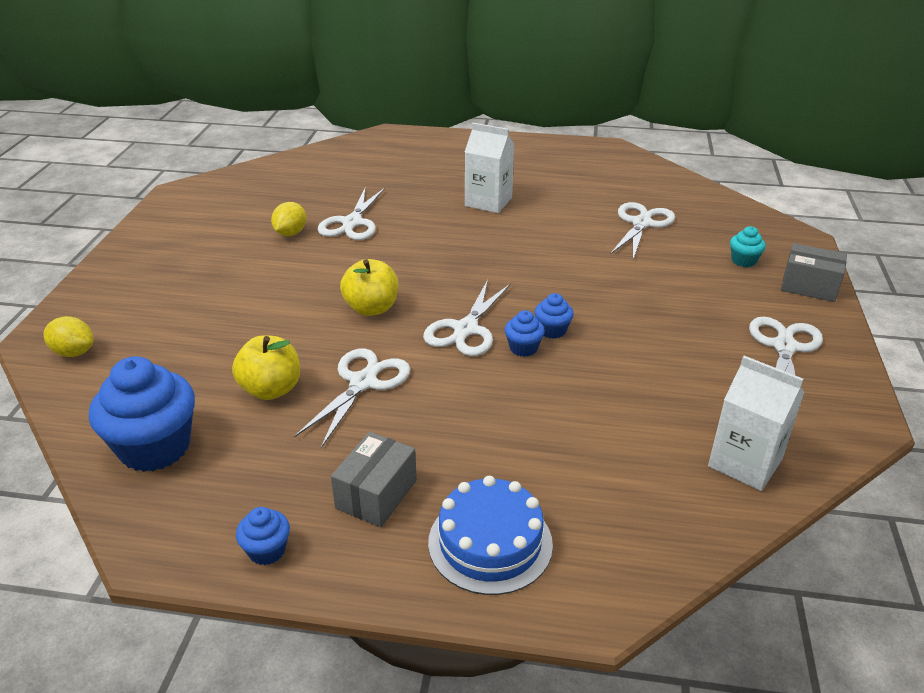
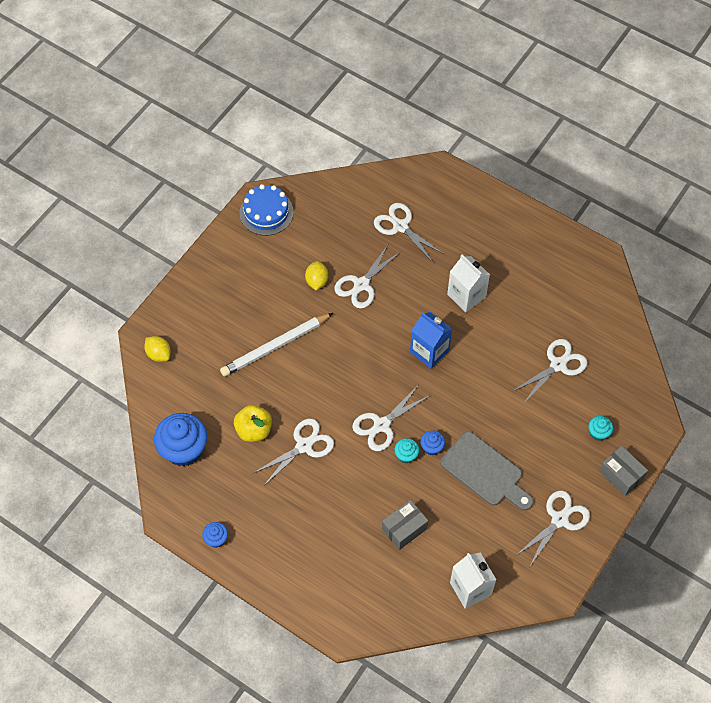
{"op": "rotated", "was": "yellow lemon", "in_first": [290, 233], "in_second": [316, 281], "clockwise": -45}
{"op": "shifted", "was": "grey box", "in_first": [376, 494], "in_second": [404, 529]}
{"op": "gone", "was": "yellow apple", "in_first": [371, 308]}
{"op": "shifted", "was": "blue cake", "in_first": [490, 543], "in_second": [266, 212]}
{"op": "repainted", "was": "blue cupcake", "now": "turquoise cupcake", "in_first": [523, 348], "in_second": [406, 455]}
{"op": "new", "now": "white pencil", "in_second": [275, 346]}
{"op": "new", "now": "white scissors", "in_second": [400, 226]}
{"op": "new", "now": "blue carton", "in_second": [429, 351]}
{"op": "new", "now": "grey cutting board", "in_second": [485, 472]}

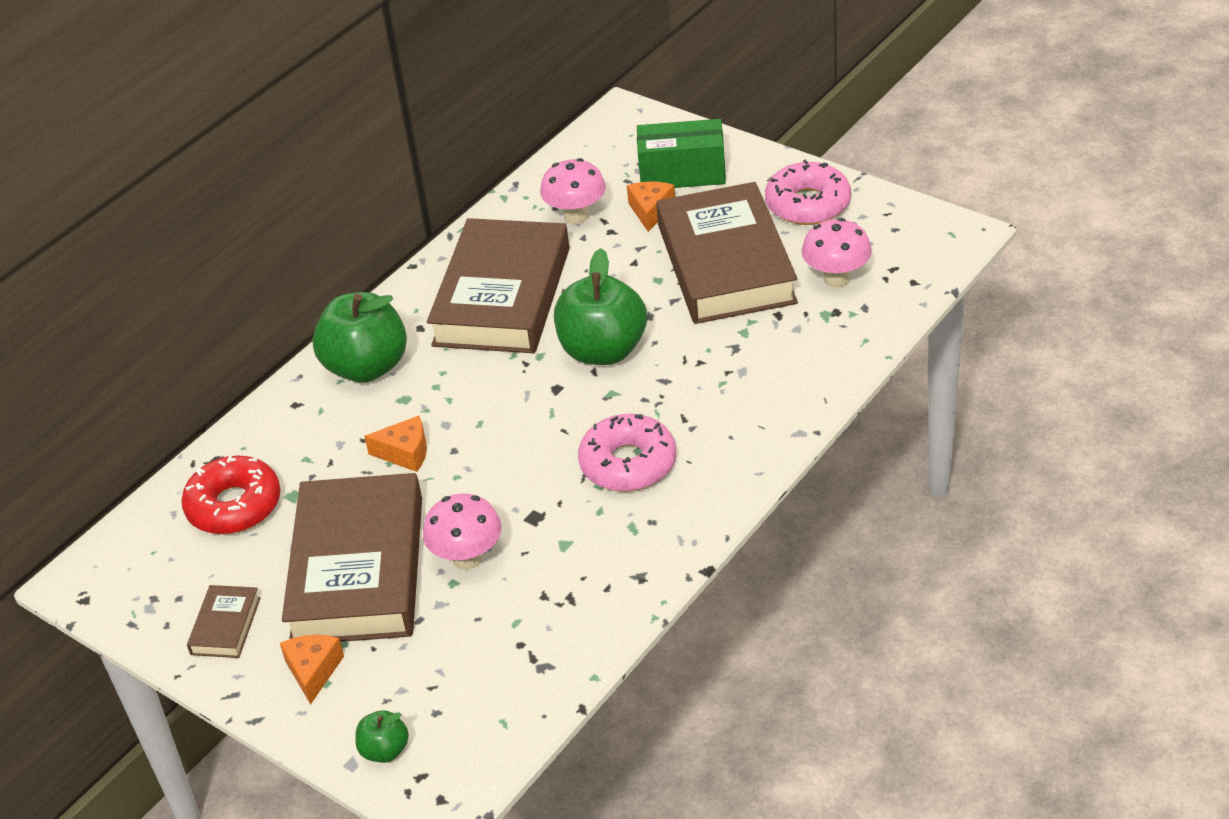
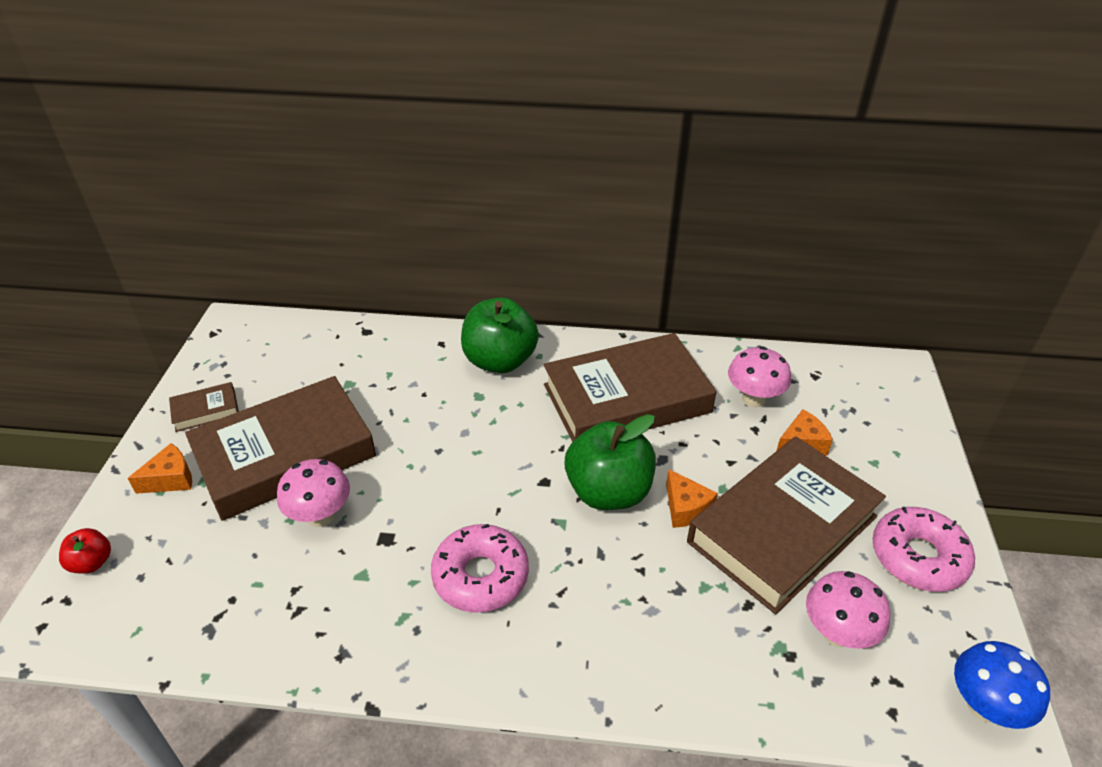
{"op": "gone", "was": "red donut", "in_first": [234, 506]}
{"op": "repainted", "was": "green apple", "now": "red apple", "in_first": [385, 750], "in_second": [92, 562]}
{"op": "shifted", "was": "orange cheese", "in_first": [405, 453], "in_second": [686, 508]}
{"op": "gone", "was": "green box", "in_first": [682, 173]}
{"op": "new", "now": "blue mushroom", "in_second": [984, 706]}

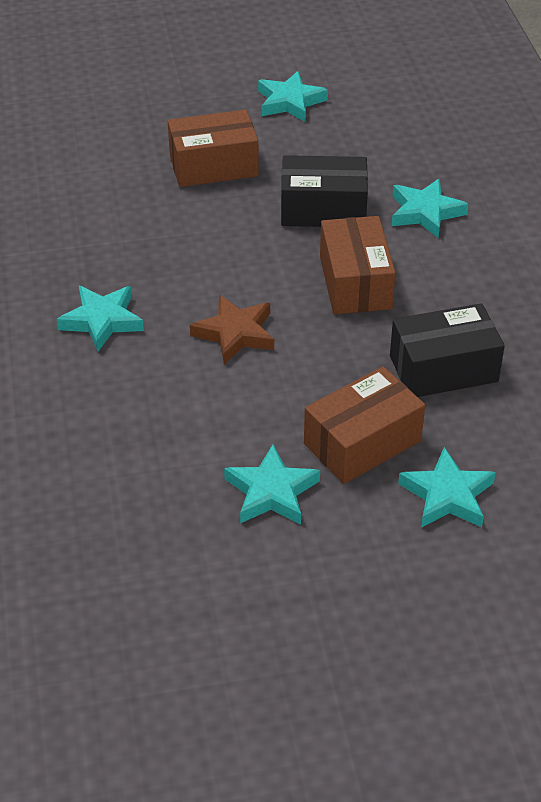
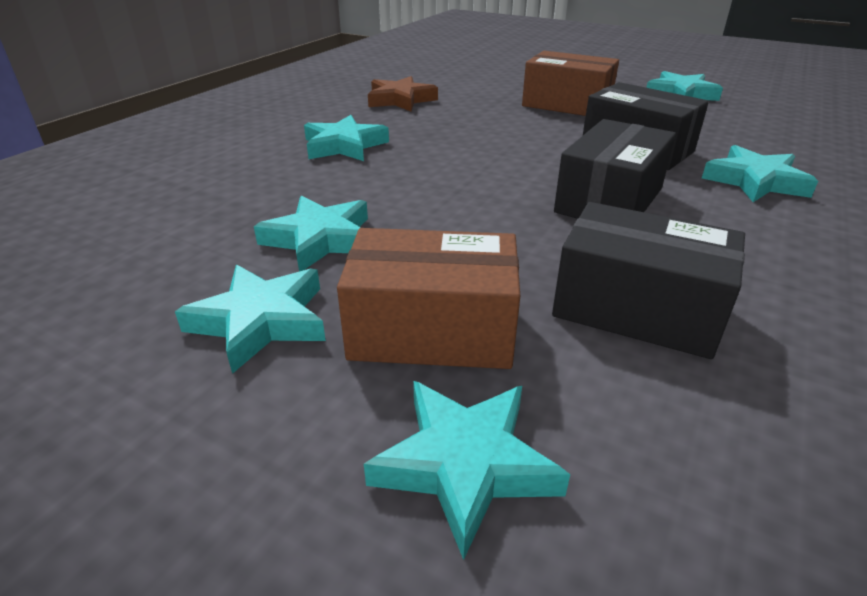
{"op": "shifted", "was": "brown star", "in_first": [235, 333], "in_second": [400, 100]}
{"op": "repainted", "was": "brown box", "now": "black box", "in_first": [355, 283], "in_second": [609, 200]}
{"op": "new", "now": "turquoise star", "in_second": [320, 239]}

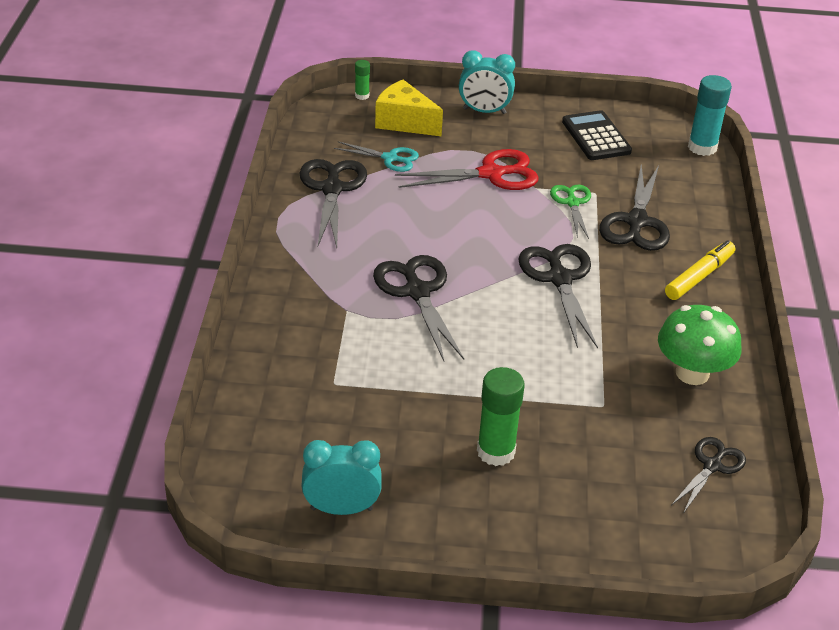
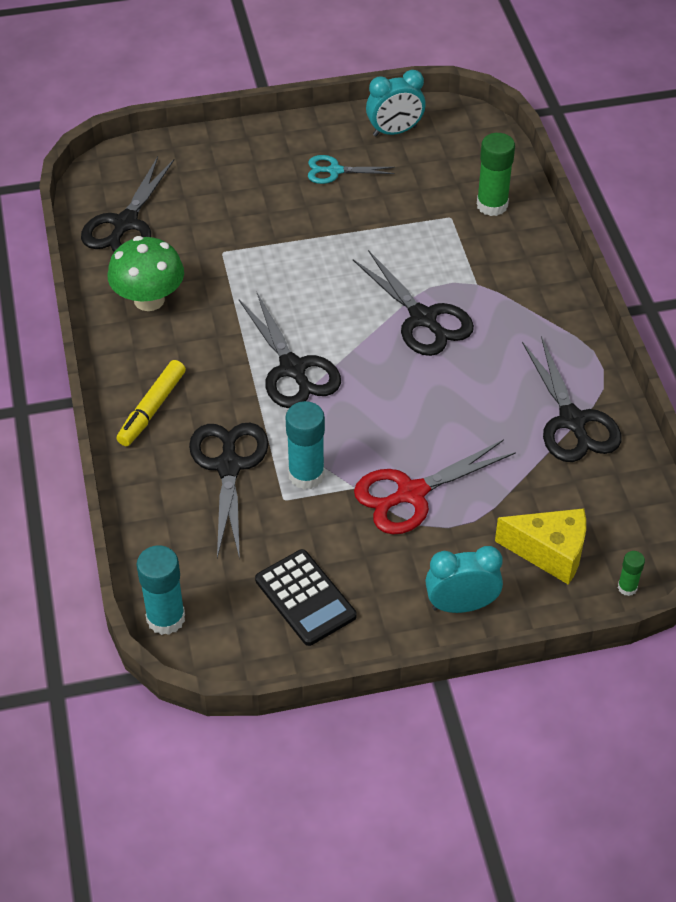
{"op": "shifted", "was": "turquoise scissors", "in_first": [390, 158], "in_second": [334, 171]}
{"op": "shifted", "was": "green glue stick", "in_first": [496, 451], "in_second": [492, 205]}
{"op": "swapped", "was": "green scissors", "now": "turquoise glue stick", "in_first": [572, 203], "in_second": [306, 475]}
{"op": "scaled", "was": "black scissors", "in_first": [712, 466], "in_second": [125, 224], "ratio": 1.65}

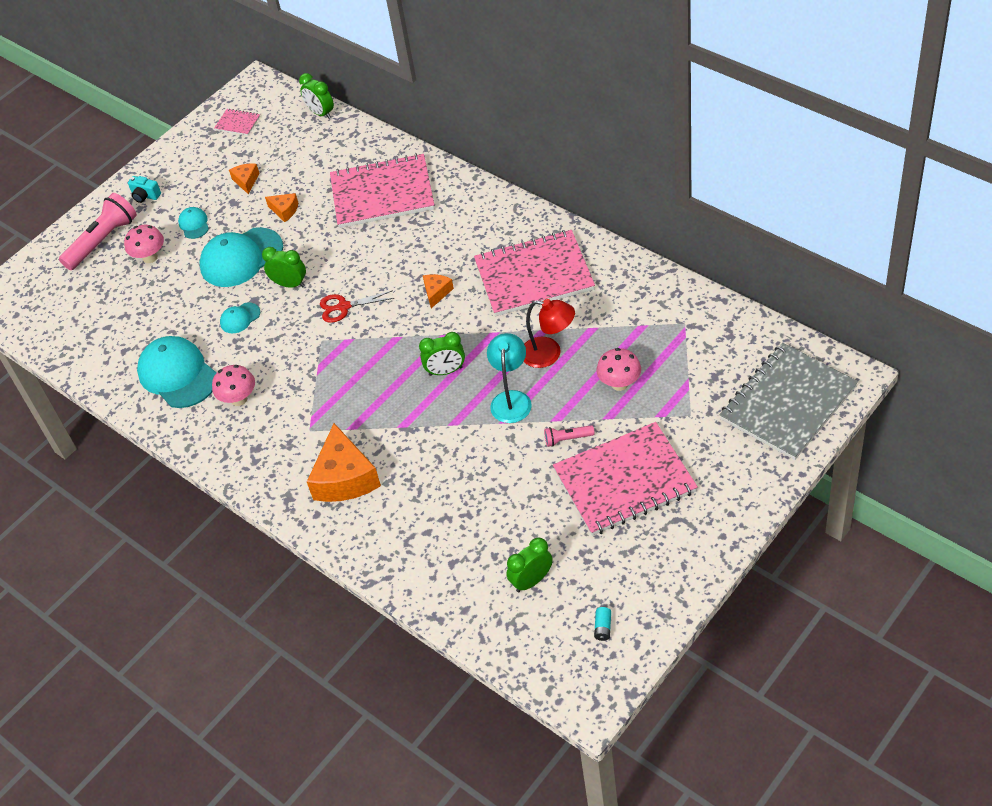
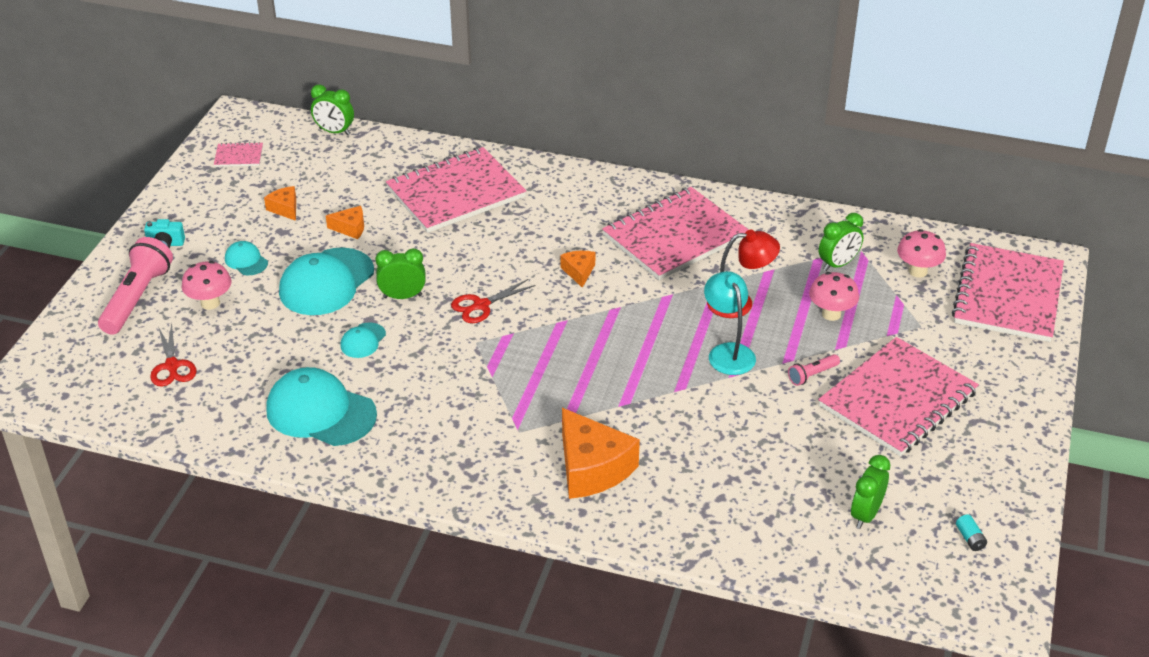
{"op": "shifted", "was": "pink mushroom", "in_first": [239, 399], "in_second": [918, 271]}
{"op": "shifted", "was": "green clock", "in_first": [445, 371], "in_second": [838, 264]}
{"op": "repainted", "was": "grey notebook", "now": "pink notebook", "in_first": [788, 403], "in_second": [1008, 295]}
{"op": "new", "now": "red scissors", "in_second": [172, 366]}

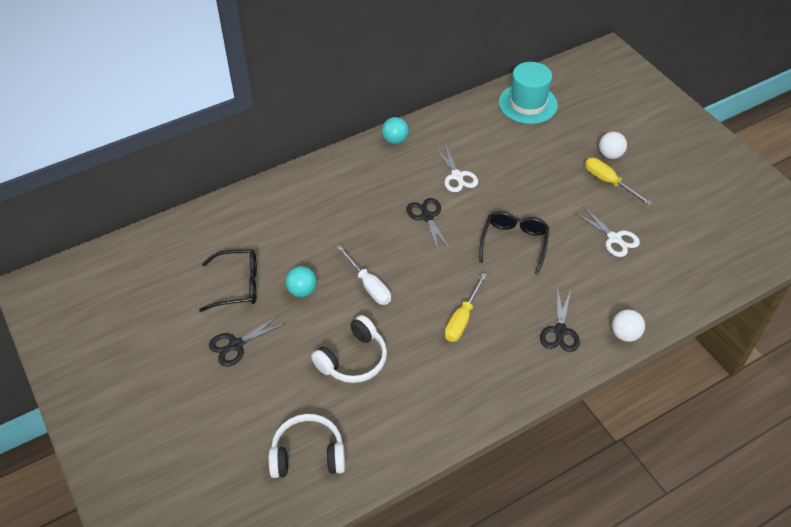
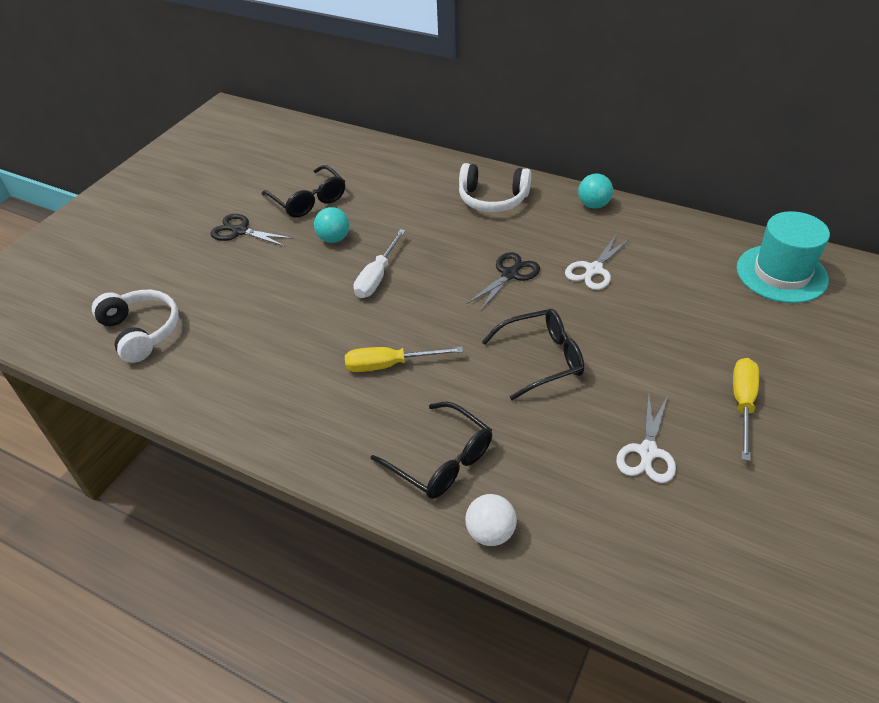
{"op": "shifted", "was": "white headphones", "in_first": [353, 359], "in_second": [492, 199]}
{"op": "swapped", "was": "black scissors", "now": "black glasses", "in_first": [560, 331], "in_second": [441, 460]}
{"op": "gone", "was": "white ball", "in_first": [610, 155]}

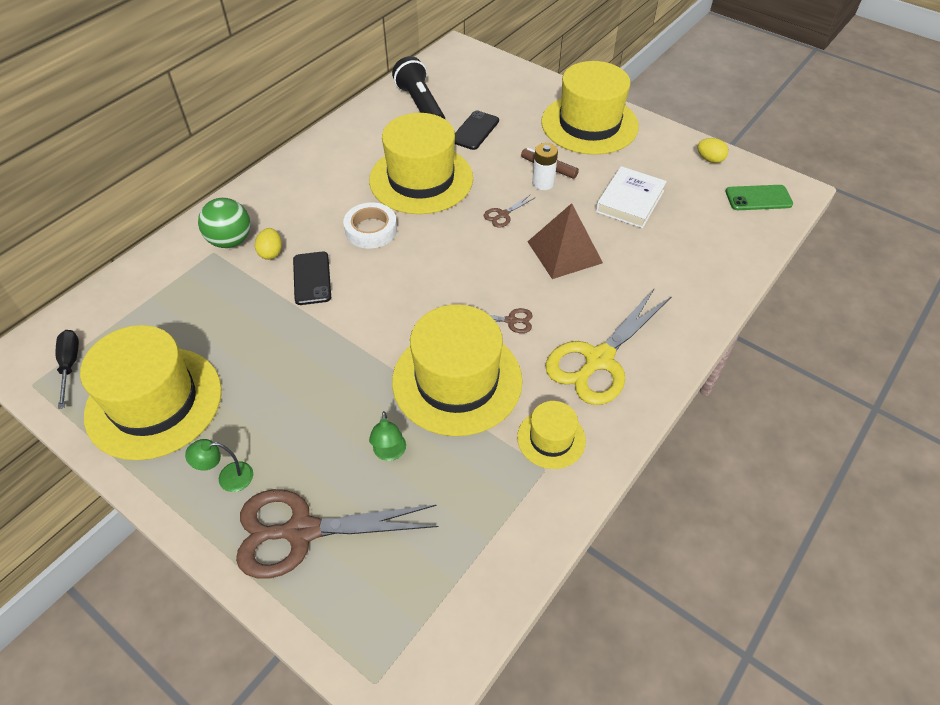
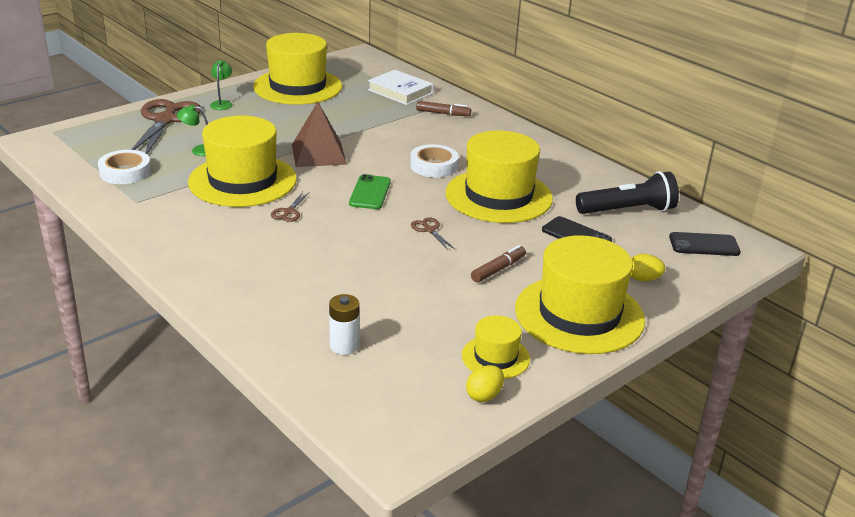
{"op": "gone", "was": "black screwdriver", "in_first": [70, 365]}
{"op": "swapped", "was": "green ball", "now": "brown marker", "in_first": [230, 241], "in_second": [443, 113]}
{"op": "shifted", "was": "yellow egg", "in_first": [271, 253], "in_second": [643, 279]}
{"op": "shifted", "was": "black phone", "in_first": [312, 278], "in_second": [704, 245]}
{"op": "shifted", "was": "yellow hat", "in_first": [551, 439], "in_second": [495, 357]}
{"op": "shifted", "was": "brown pyramid", "in_first": [564, 252], "in_second": [318, 154]}
{"op": "shifted", "was": "white battery", "in_first": [543, 183], "in_second": [344, 346]}
{"op": "gone", "was": "yellow scissors", "in_first": [598, 360]}
{"op": "shifted", "was": "white book", "in_first": [630, 201], "in_second": [400, 91]}
{"op": "shifted", "was": "green phone", "in_first": [758, 198], "in_second": [370, 192]}
{"op": "new", "now": "white tape", "in_second": [125, 172]}

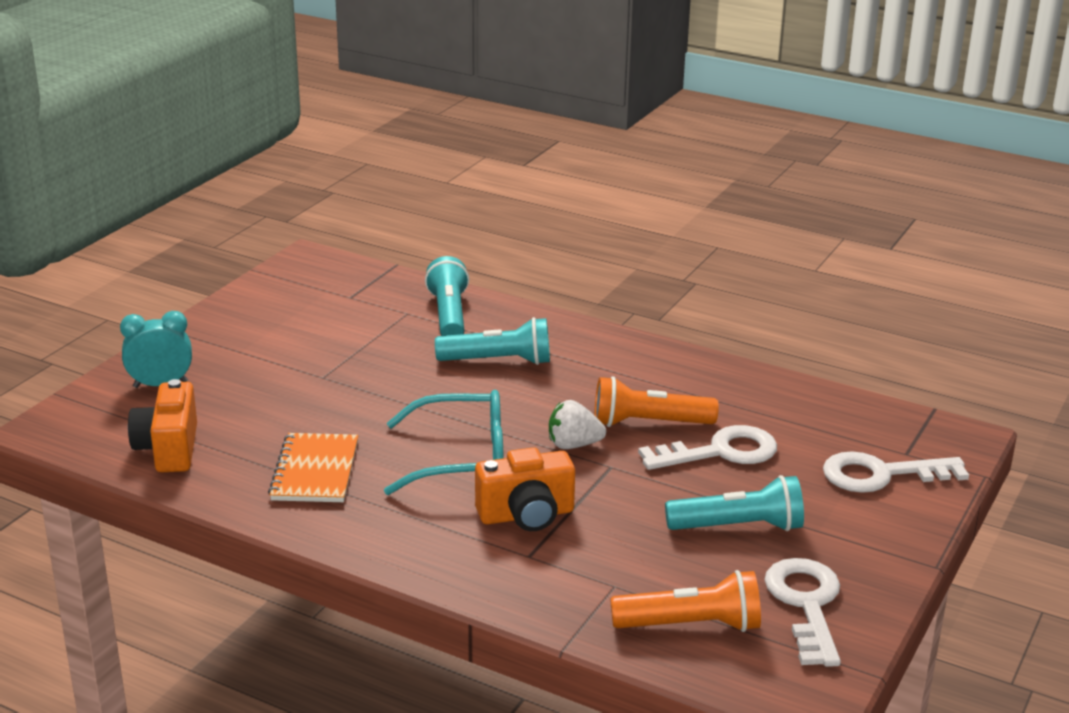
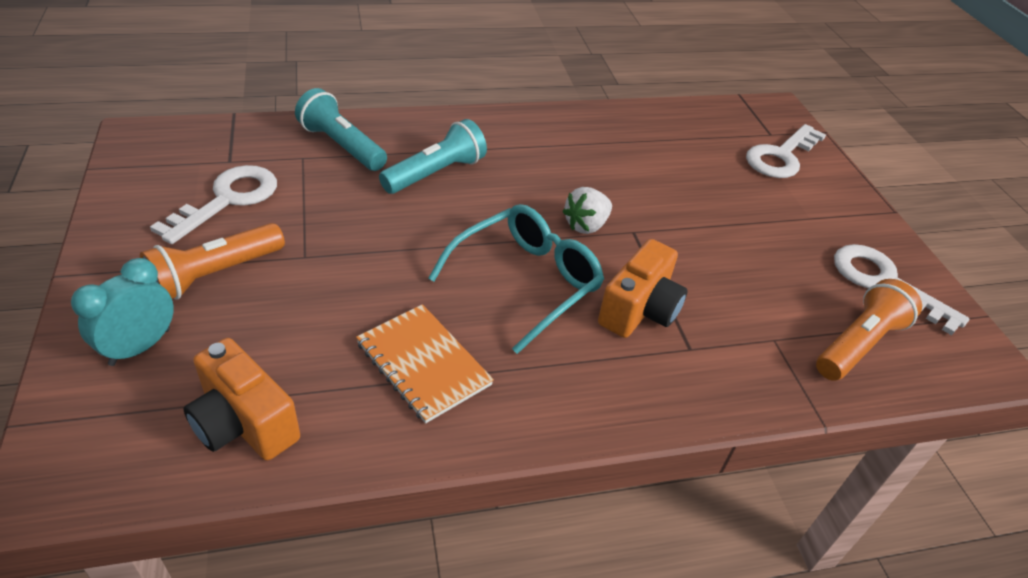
{"op": "shifted", "was": "orange flashlight", "in_first": [648, 423], "in_second": [215, 274]}
{"op": "shifted", "was": "white key", "in_first": [720, 452], "in_second": [227, 200]}
{"op": "gone", "was": "turquoise flashlight", "in_first": [738, 527]}

